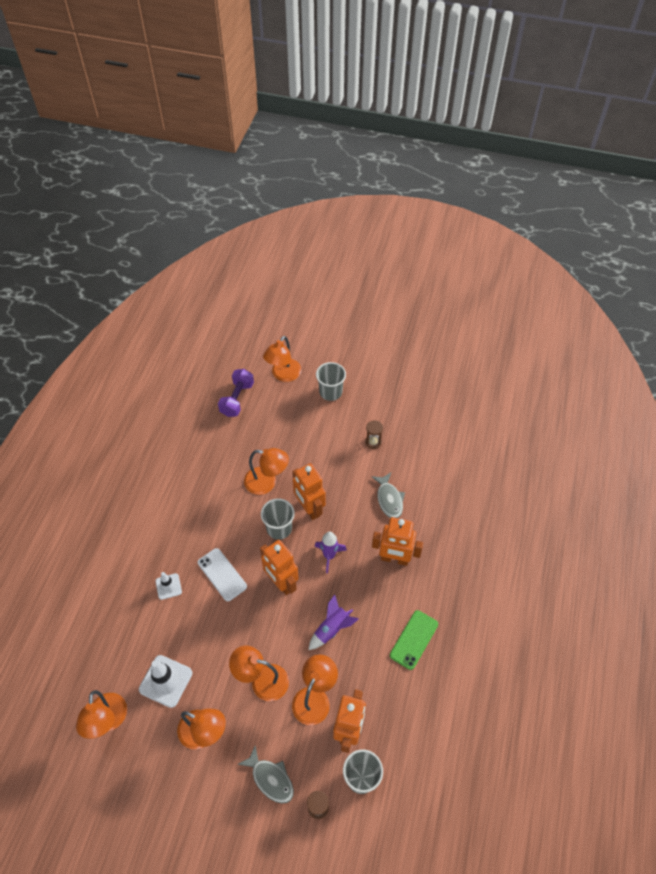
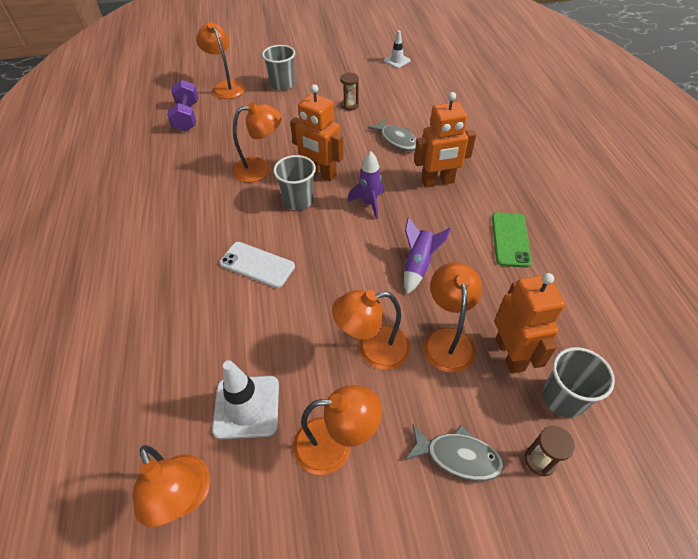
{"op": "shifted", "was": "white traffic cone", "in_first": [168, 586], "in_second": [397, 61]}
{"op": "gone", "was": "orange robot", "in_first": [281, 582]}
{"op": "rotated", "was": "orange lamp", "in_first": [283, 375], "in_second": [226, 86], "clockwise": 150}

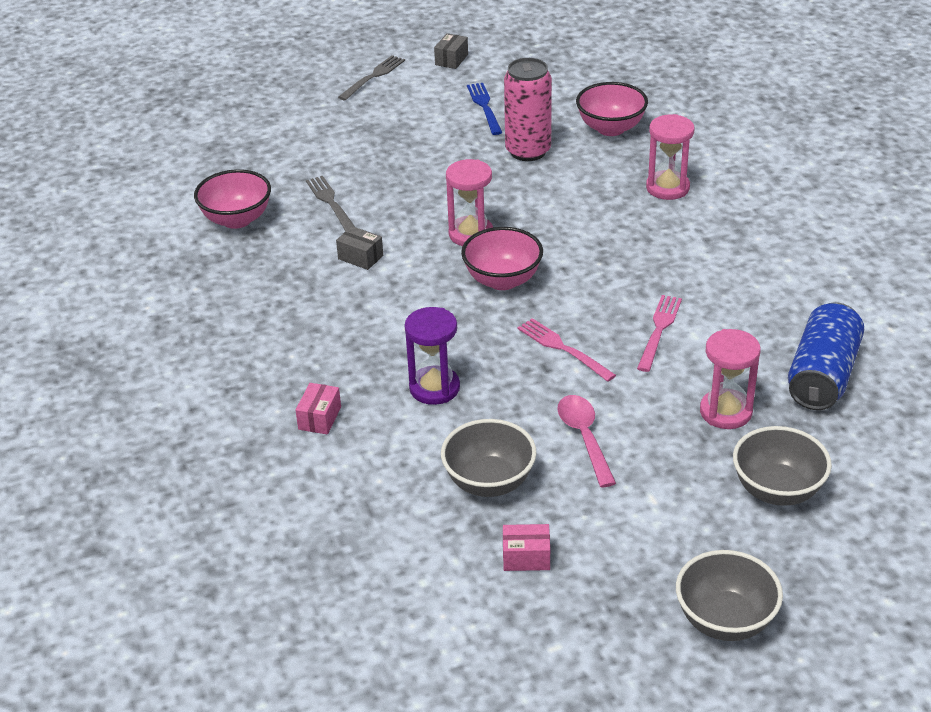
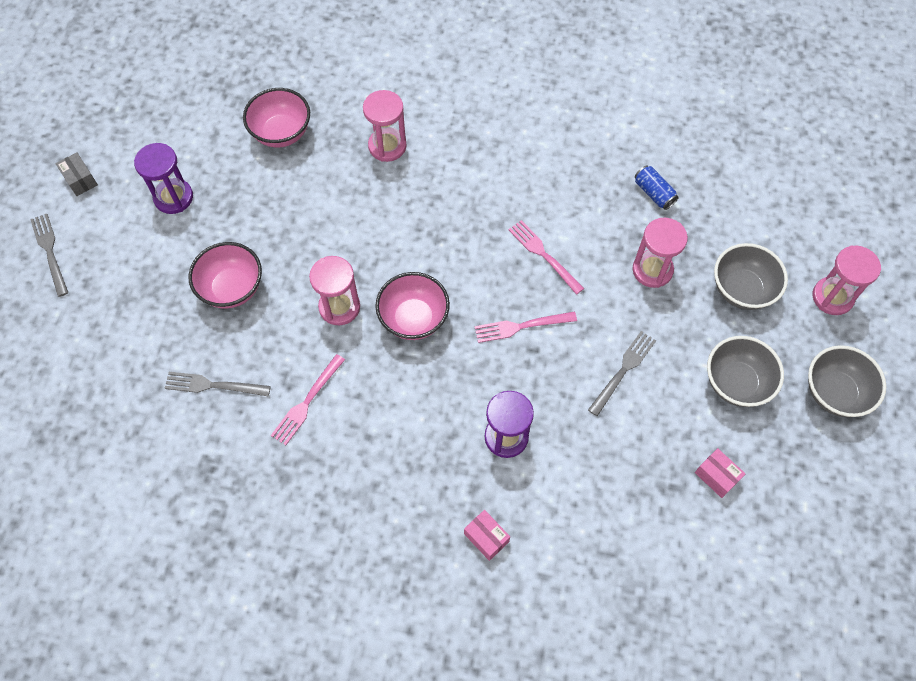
{"op": "shifted", "was": "pink bowl", "in_first": [237, 219], "in_second": [232, 288]}
{"op": "swapped", "was": "grey box", "now": "pink fork", "in_first": [360, 257], "in_second": [307, 402]}
{"op": "shifted", "was": "grey bowl", "in_first": [489, 482], "in_second": [736, 383]}
{"op": "swapped", "was": "blue fork", "now": "purple hourglass", "in_first": [484, 106], "in_second": [173, 197]}
{"op": "rotated", "was": "pink box", "in_first": [526, 557], "in_second": [716, 476], "clockwise": -75}
{"op": "gone", "was": "pink can", "in_first": [528, 151]}
{"op": "swapped", "was": "pink spoon", "now": "grey fork", "in_first": [584, 438], "in_second": [623, 370]}
{"op": "scaled", "was": "blue can", "in_first": [822, 375], "in_second": [654, 193], "ratio": 0.51}
{"op": "new", "now": "pink hourglass", "in_second": [832, 297]}

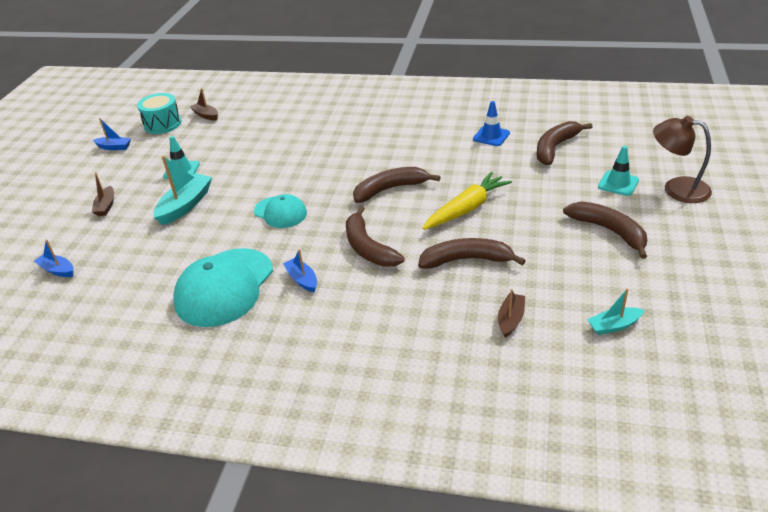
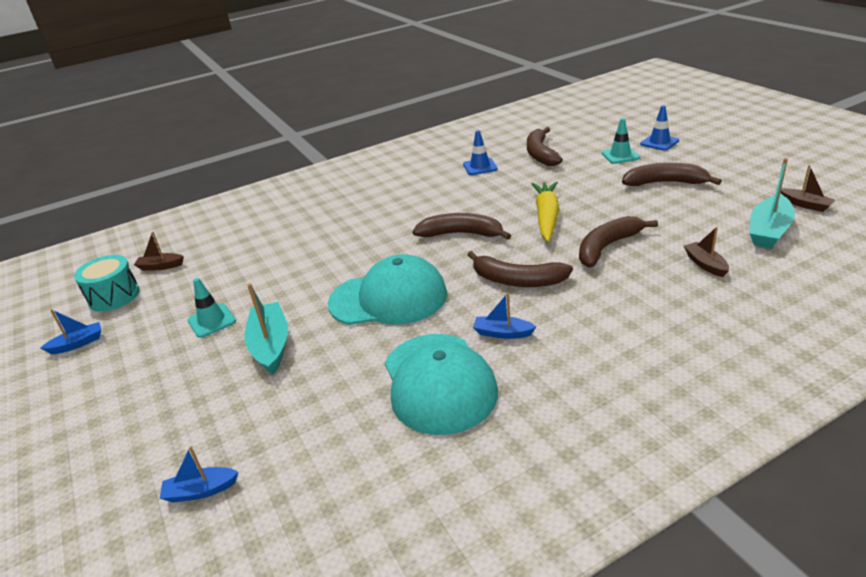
{"op": "shifted", "was": "brown boat", "in_first": [106, 206], "in_second": [805, 205]}
{"op": "scaled", "was": "turquoise cap", "in_first": [280, 212], "in_second": [388, 298], "ratio": 1.74}
{"op": "rotated", "was": "brown banana", "in_first": [390, 189], "in_second": [461, 234], "clockwise": 75}
{"op": "scaled", "was": "turquoise boat", "in_first": [614, 326], "in_second": [768, 231], "ratio": 1.69}
{"op": "swapped", "was": "brown lamp", "now": "blue traffic cone", "in_first": [676, 188], "in_second": [659, 142]}

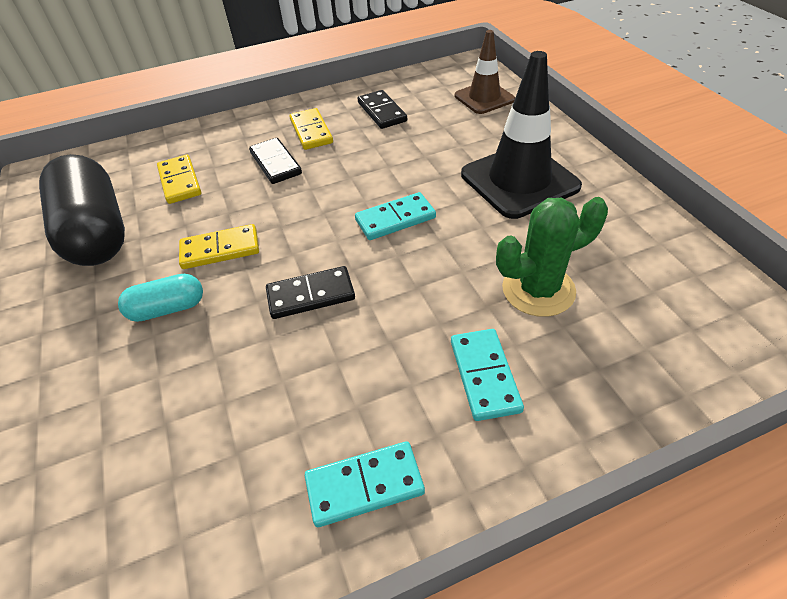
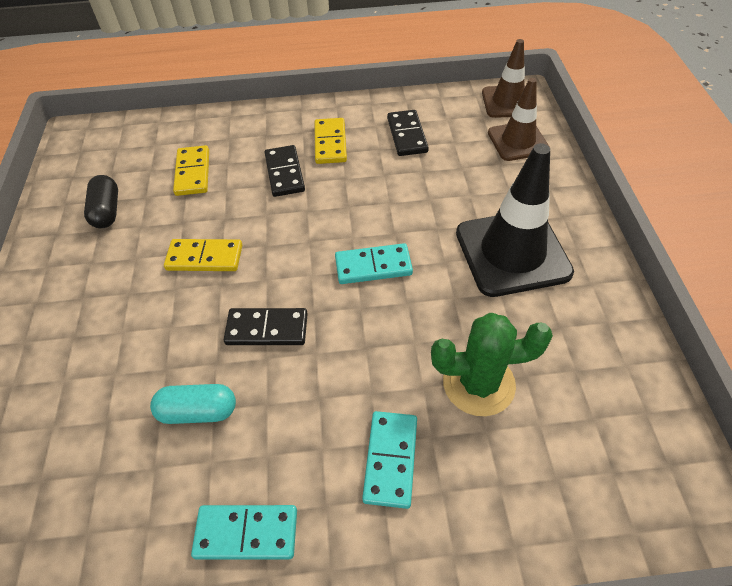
{"op": "scaled", "was": "black capsule", "in_first": [97, 232], "in_second": [107, 211], "ratio": 0.48}
{"op": "shifted", "was": "turquoise capsule", "in_first": [168, 308], "in_second": [198, 411]}
{"op": "new", "now": "brown traffic cone", "in_second": [507, 102]}

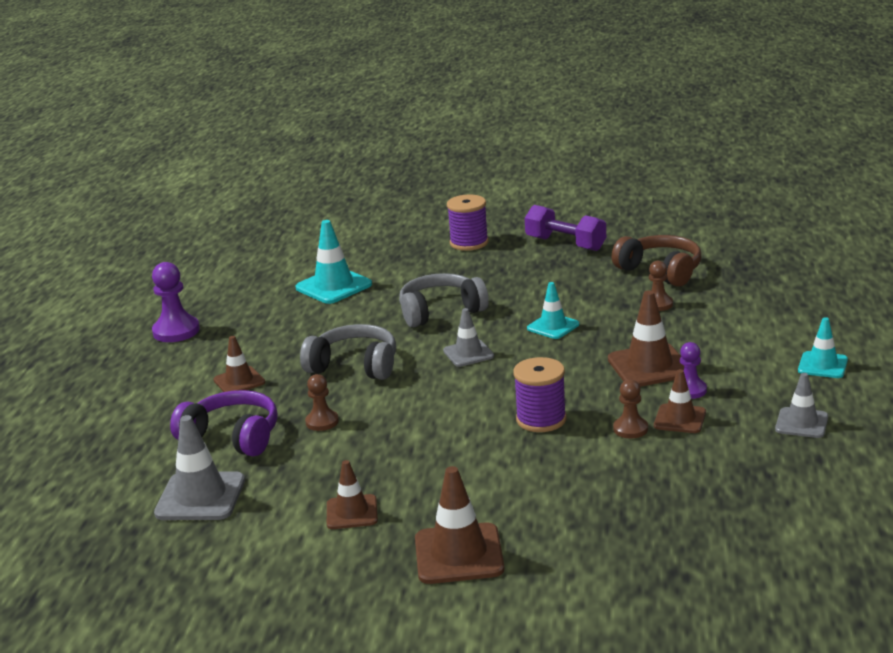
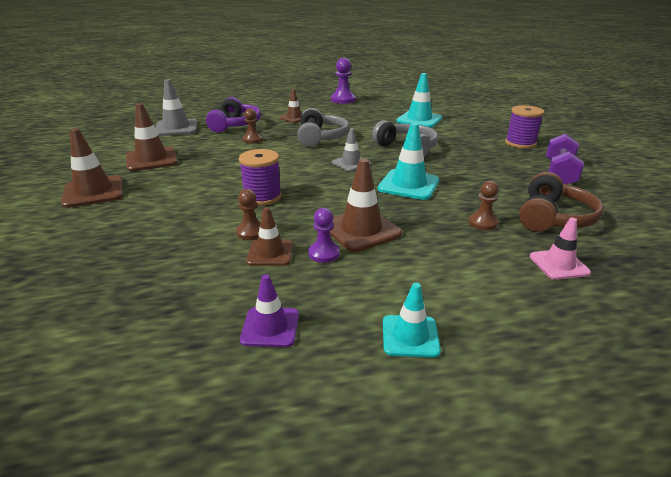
{"op": "scaled", "was": "brown traffic cone", "in_first": [352, 512], "in_second": [151, 159], "ratio": 1.59}
{"op": "scaled", "was": "turquoise traffic cone", "in_first": [553, 326], "in_second": [408, 185], "ratio": 1.59}
{"op": "repainted", "was": "grey traffic cone", "now": "purple traffic cone", "in_first": [801, 423], "in_second": [270, 327]}
{"op": "new", "now": "pink traffic cone", "in_second": [559, 264]}

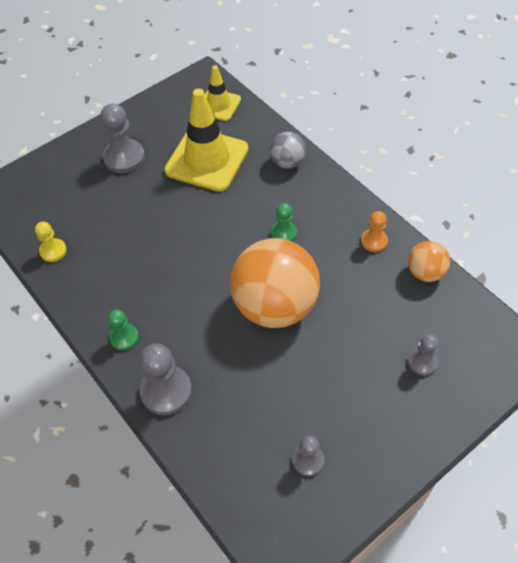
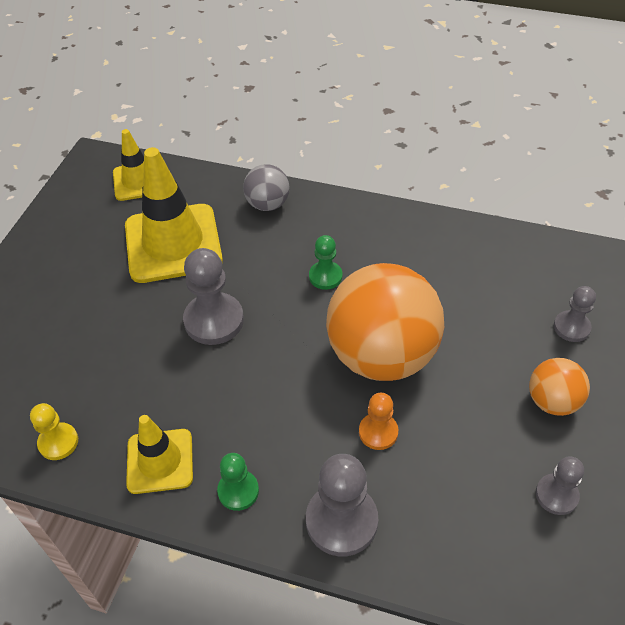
{"op": "shifted", "was": "grey pawn", "in_first": [124, 158], "in_second": [214, 320]}
{"op": "shifted", "was": "orange pawn", "in_first": [374, 241], "in_second": [378, 432]}
{"op": "shifted", "was": "orange ball", "in_first": [425, 272], "in_second": [552, 401]}
{"op": "new", "now": "yellow traffic cone", "in_second": [160, 461]}

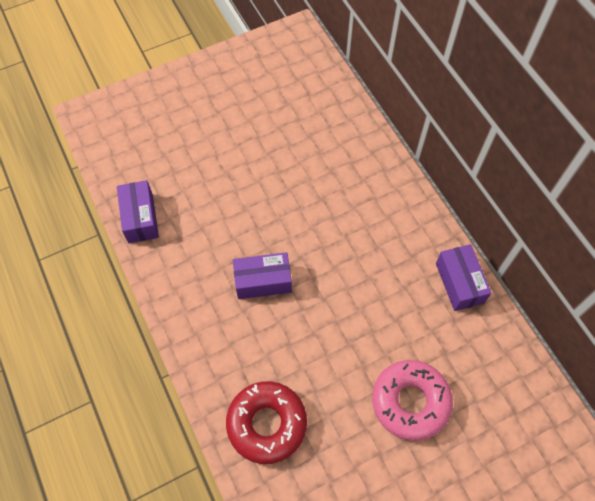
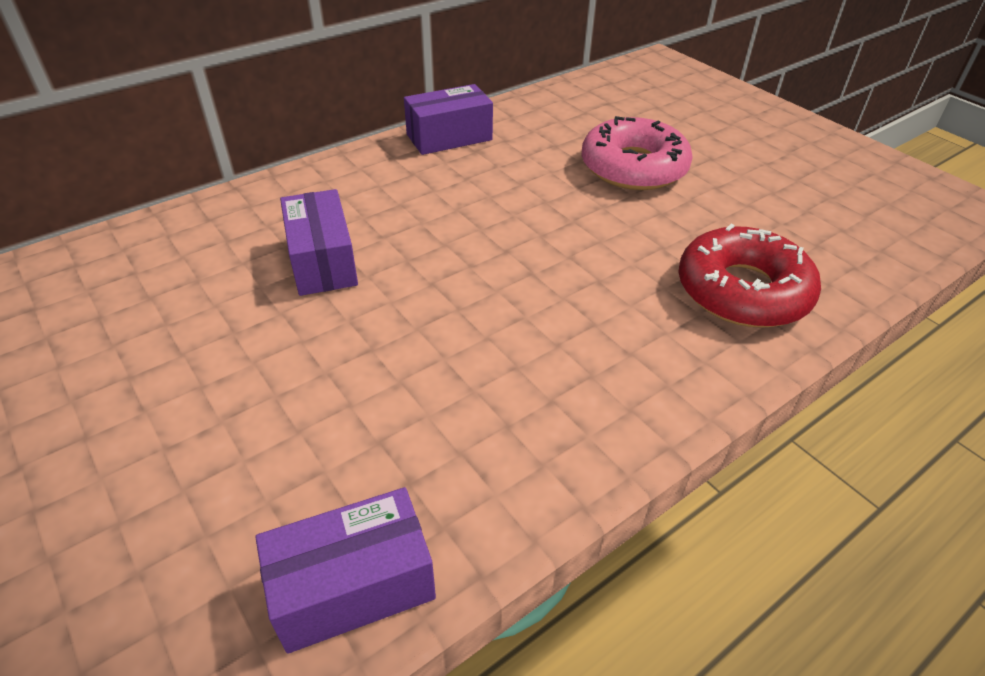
{"op": "shifted", "was": "purple box", "in_first": [263, 281], "in_second": [322, 261]}

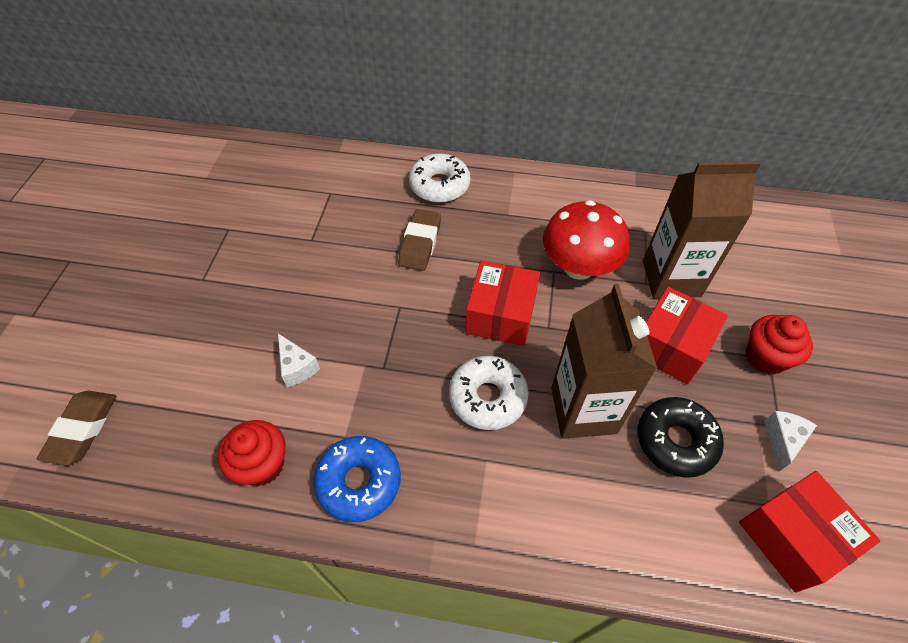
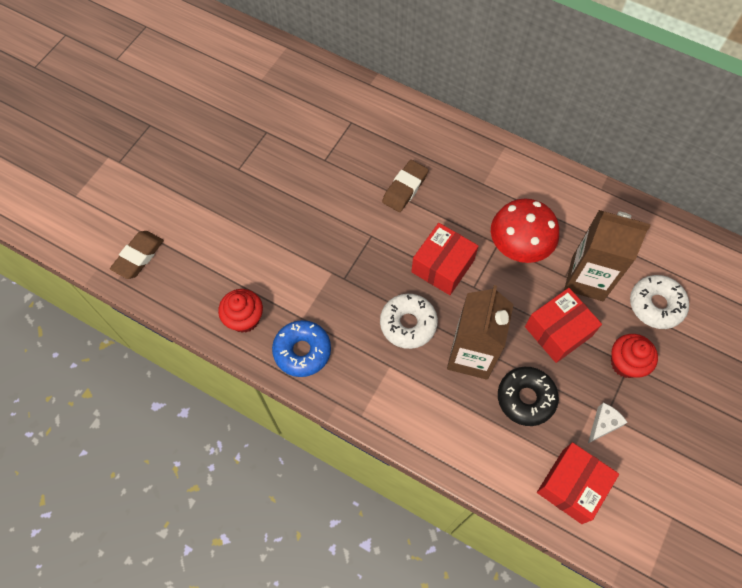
{"op": "gone", "was": "white cheese", "in_first": [297, 367]}
{"op": "shifted", "was": "white donut", "in_first": [439, 185], "in_second": [656, 305]}
{"op": "rotated", "was": "red box", "in_first": [792, 537], "in_second": [572, 486], "clockwise": 45}

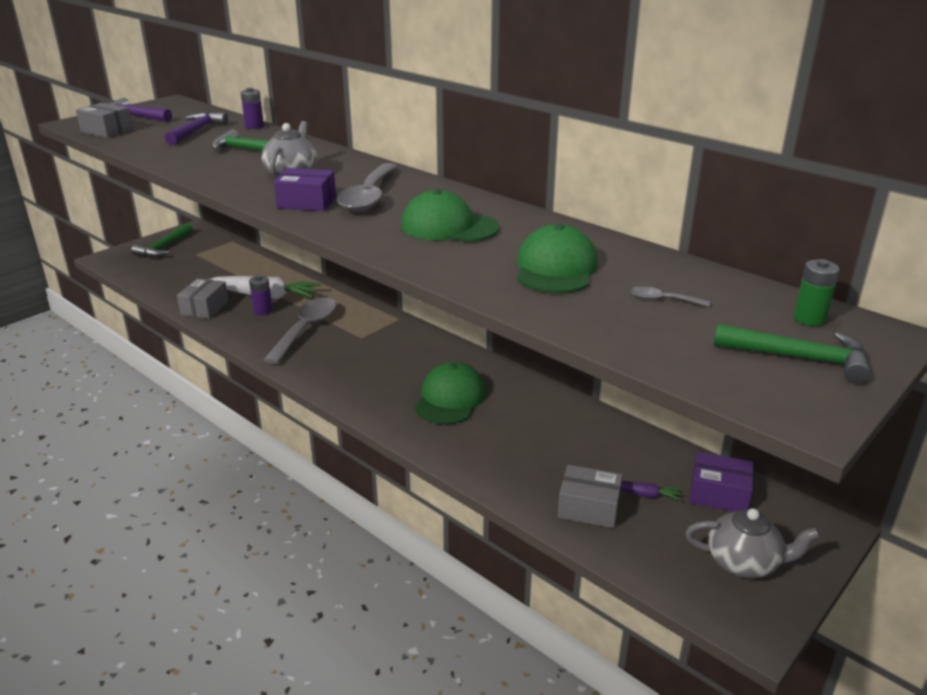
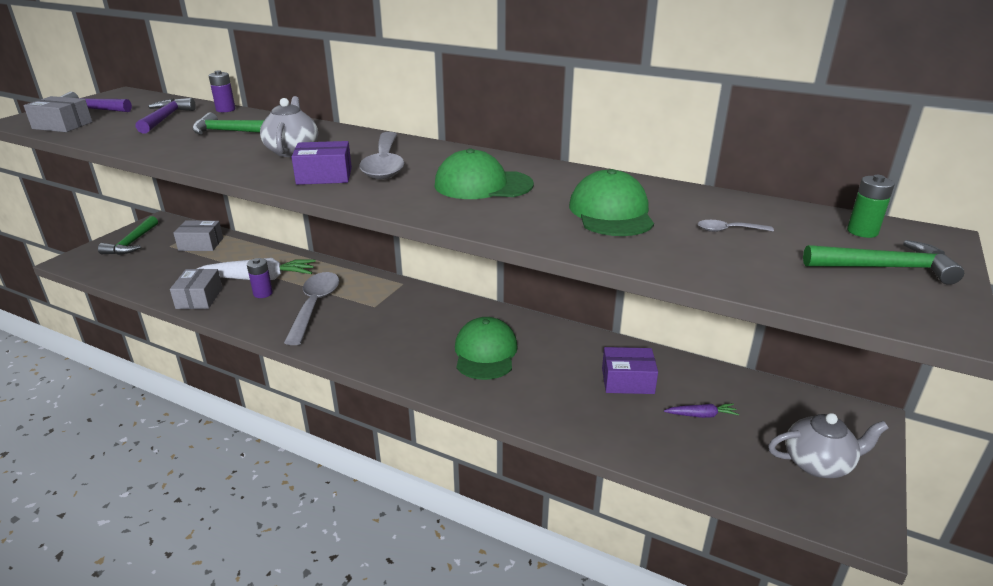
{"op": "shifted", "was": "grey box", "in_first": [589, 507], "in_second": [201, 244]}
{"op": "shifted", "was": "purple box", "in_first": [719, 494], "in_second": [627, 381]}

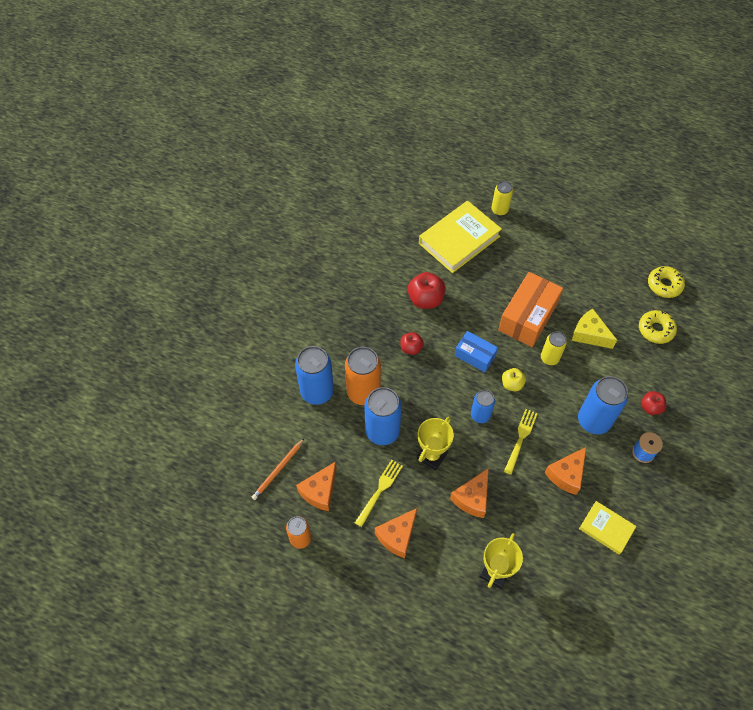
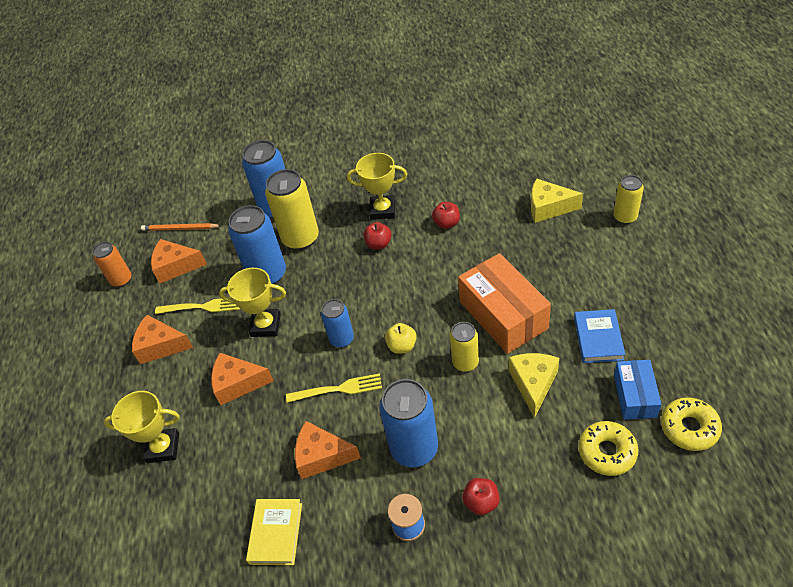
{"op": "repainted", "was": "orange can", "now": "yellow can", "in_first": [363, 392], "in_second": [300, 238]}
{"op": "scaled", "was": "red apple", "in_first": [425, 299], "in_second": [447, 223], "ratio": 0.6}
{"op": "swapped", "was": "yellow book", "now": "yellow cheese", "in_first": [459, 240], "in_second": [548, 208]}
{"op": "shifted", "was": "blue box", "in_first": [475, 356], "in_second": [635, 396]}
{"op": "rotated", "was": "orange box", "in_first": [527, 317], "in_second": [503, 315], "clockwise": 60}
{"op": "new", "now": "yellow trophy", "in_second": [382, 210]}
{"op": "new", "now": "blue book", "in_second": [598, 338]}

